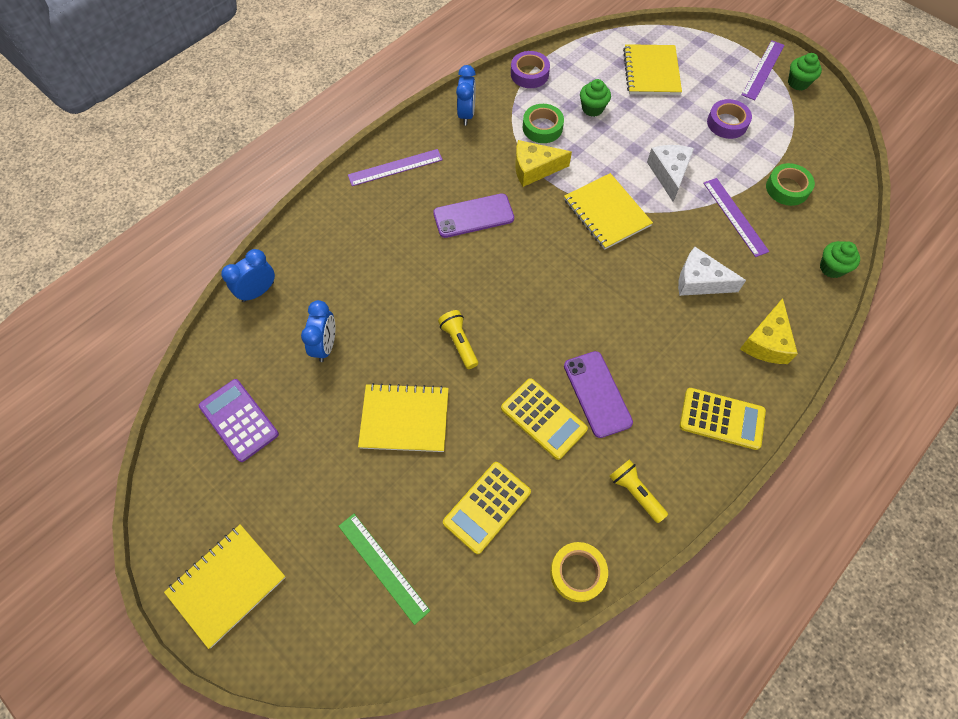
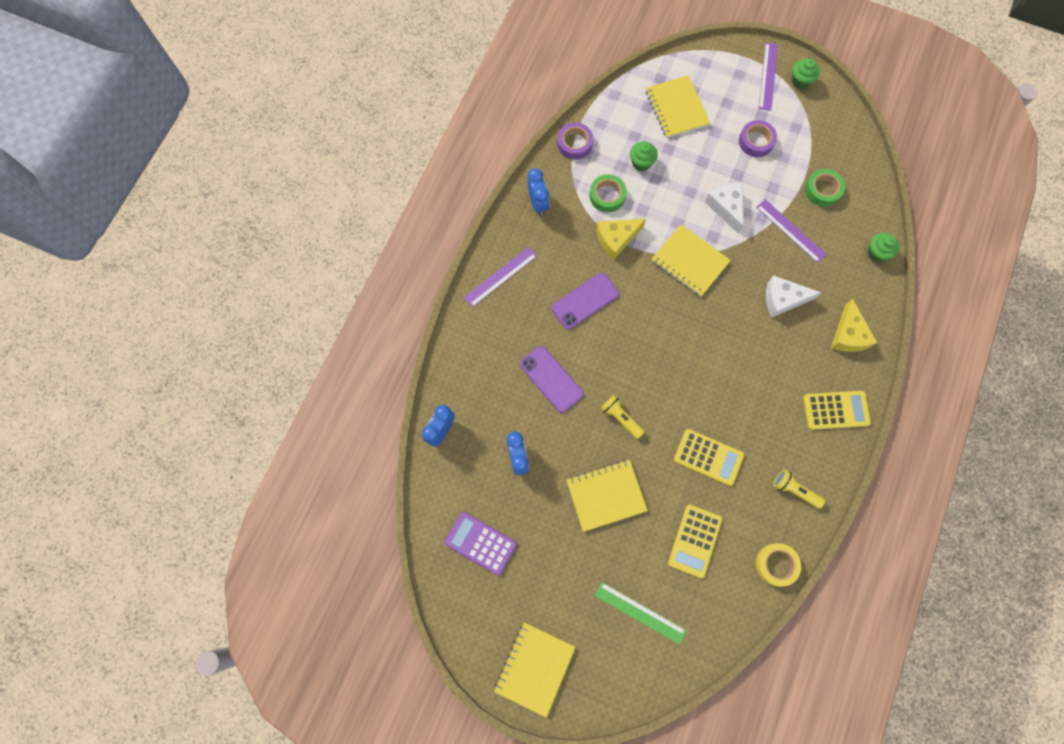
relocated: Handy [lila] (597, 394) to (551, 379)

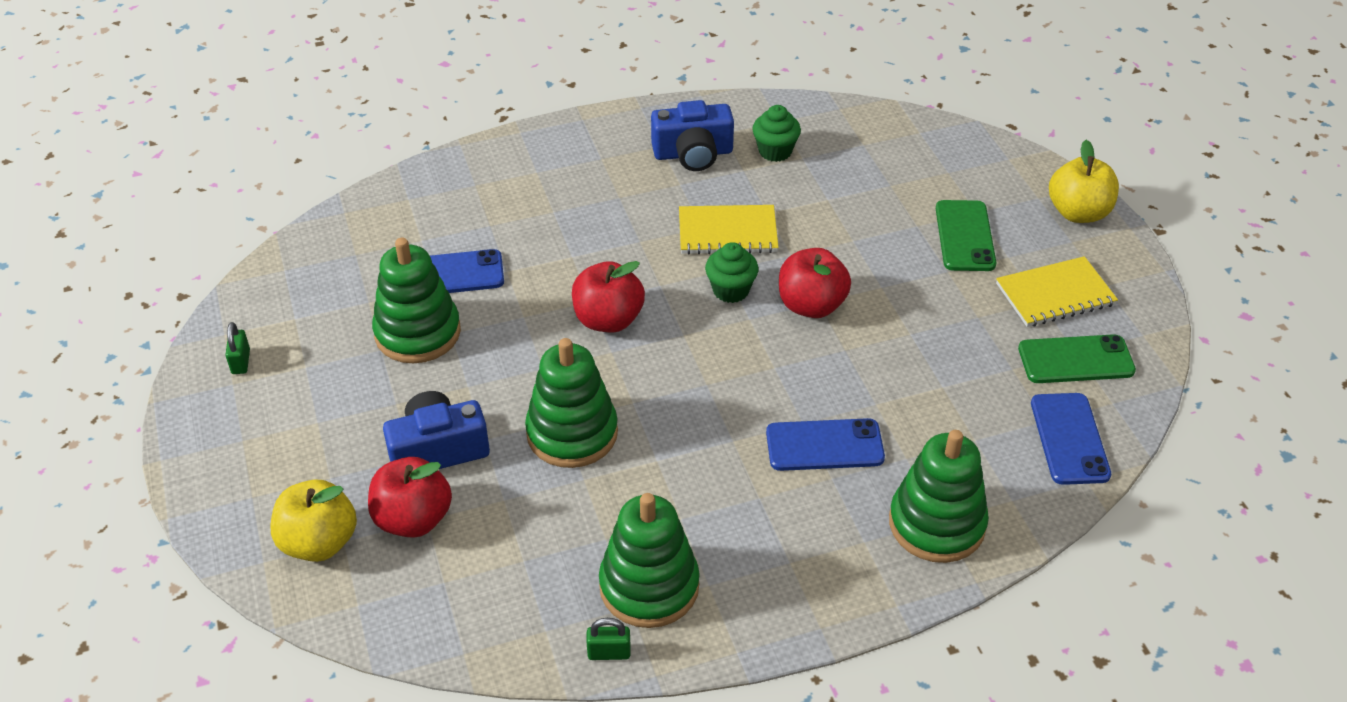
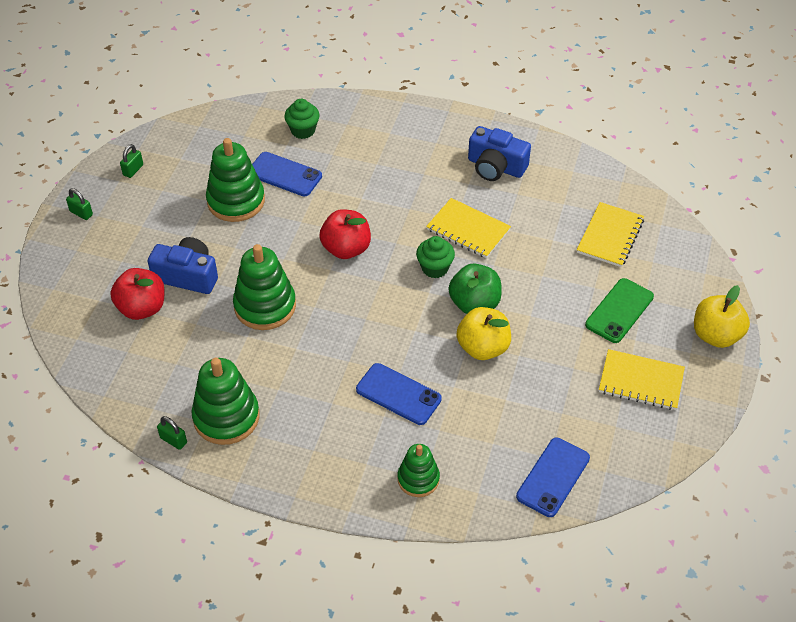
missing: Handy [grün] (1076, 360)
appeared: Vorhängeschloss [grün] (81, 213); Notizbuch [gelb] (610, 236)
relocated: Muffin [grün] (775, 151) to (303, 130); Apfel [gelb] (319, 542) to (483, 347)
colour: Apfel [rot] (811, 305) to Apfel [grün] (474, 304)
size: Stapelspielzeug [grün] (936, 524) = (418, 479) x0.61

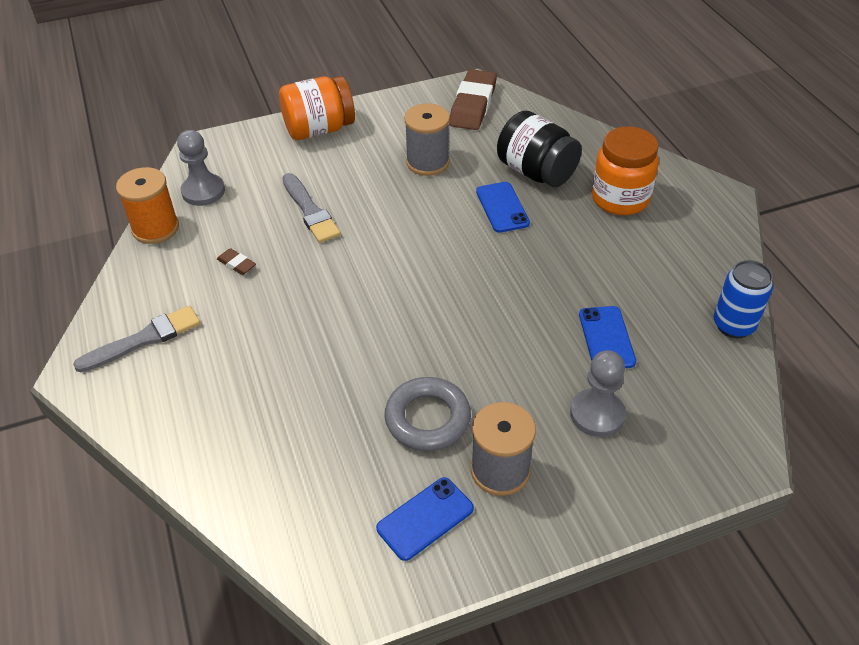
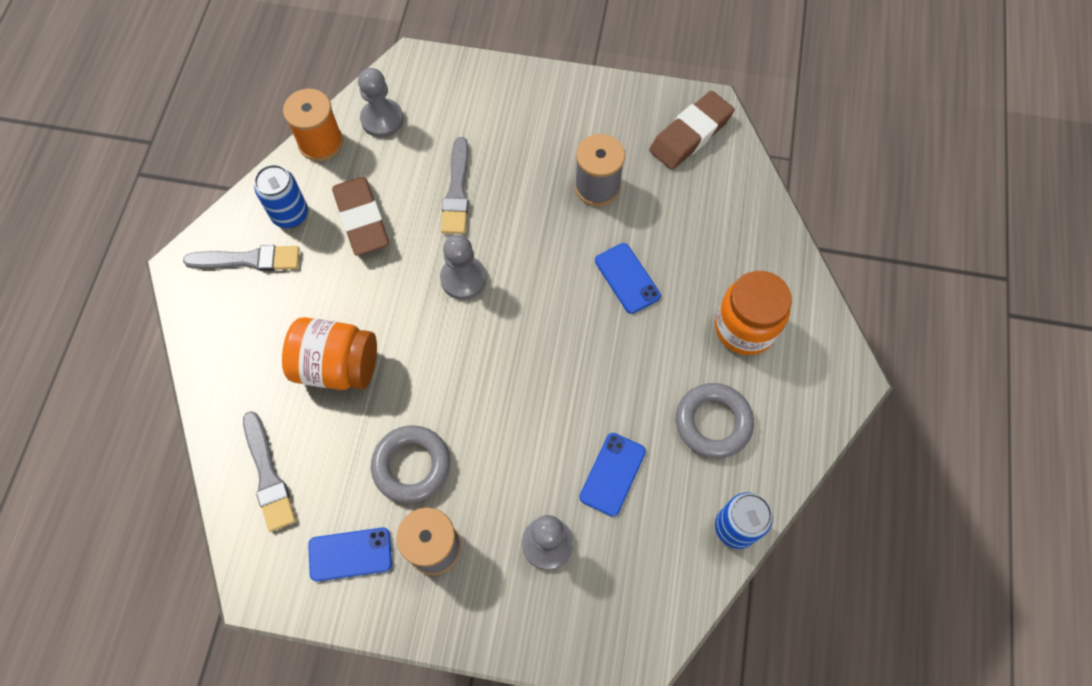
missing: Einmachglas [schwarz] (536, 172)
appeared: Pinsel [grau] (268, 475); Dose [blau] (290, 214); Bauer [grau] (463, 278); Ring [grau] (713, 422)
relocated: Einmachglas [orange] (319, 129) to (337, 366)
spun: Handy [blau] (502, 207) = (627, 278) 45 degrees counterclockwise
size: Radiergummi [braun] (237, 264) = (362, 219) x2.25

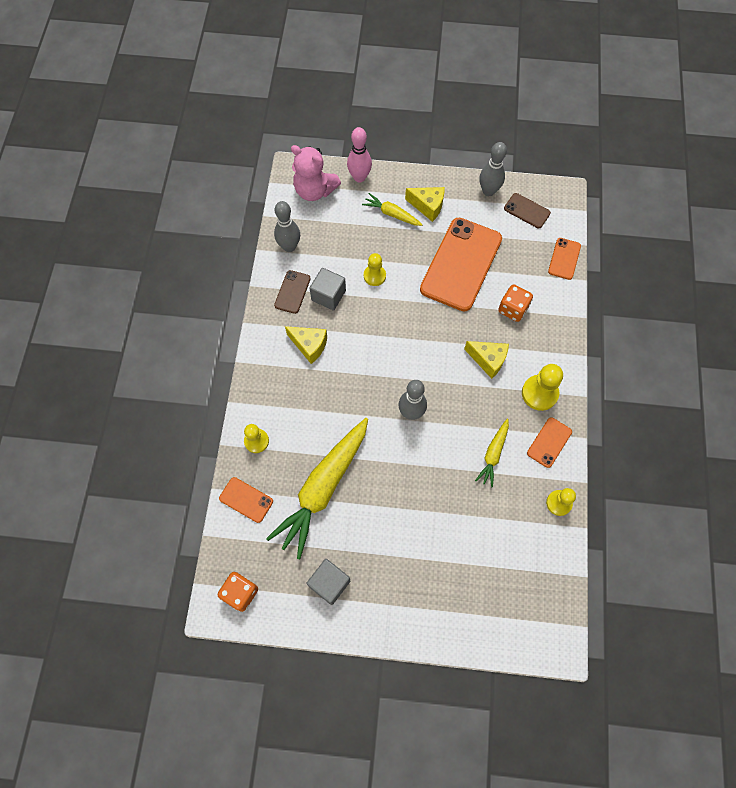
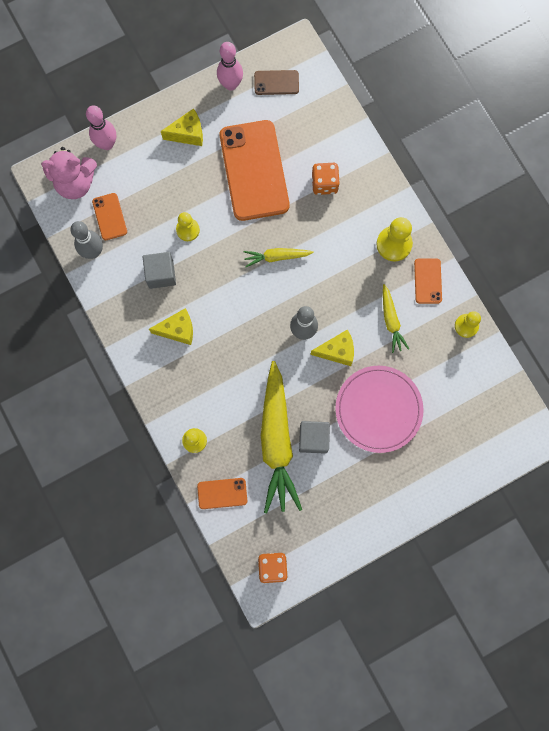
missing: Handy [braun] (292, 292)
appeared: Teller [rosa] (378, 409)
relocated: Handy [orange] (564, 259) to (110, 216); Karotte [gelb] (392, 214) to (276, 257); Kubus [grau] (329, 583) to (313, 438); Käse [gelb] (488, 360) to (337, 351)
colour: Bowlingkegel [grau] (488, 191) to Bowlingkegel [rosa] (231, 84)

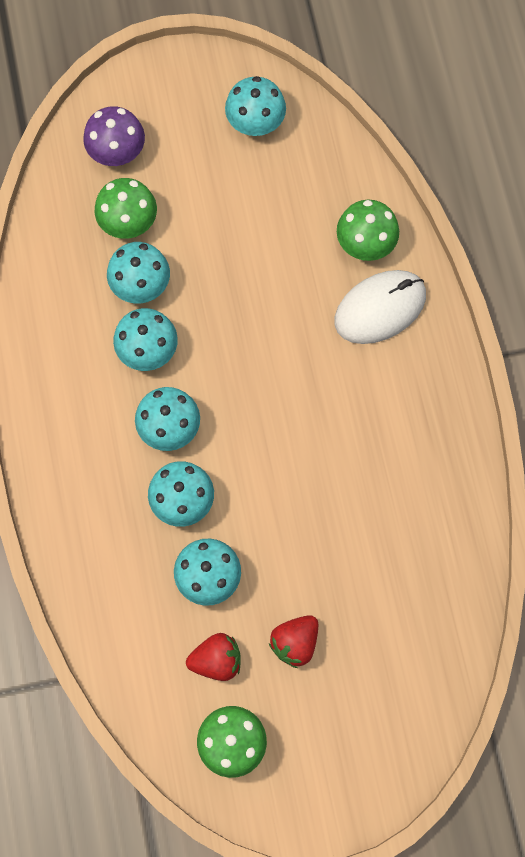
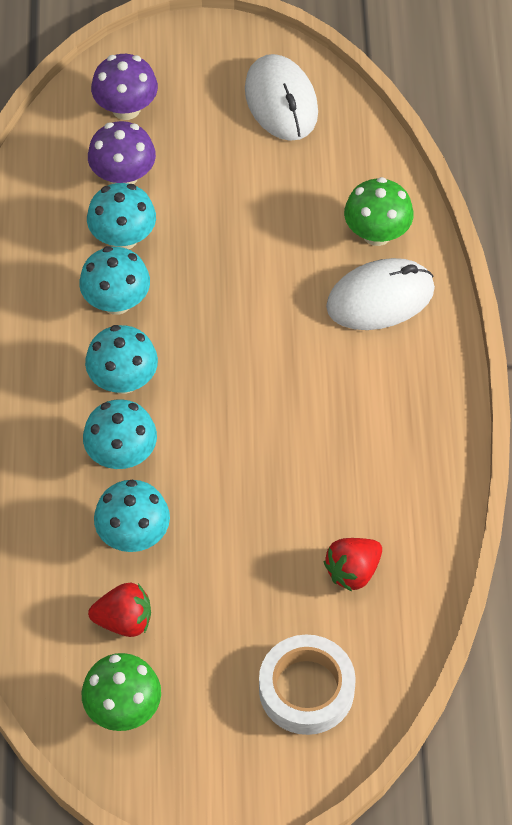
appeared: Klebeband [weiß] (306, 689)
relocated: Erdbeere [rot] (295, 642) to (353, 571)
exchanged: Pilz [türkis] (255, 123) to Computermaus [weiß] (281, 101)
colour: Pilz [grün] (128, 222) to Pilz [lila] (123, 176)

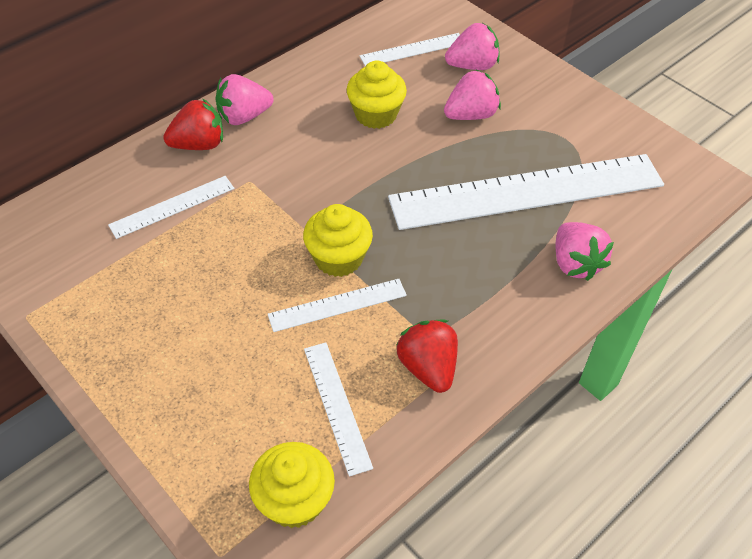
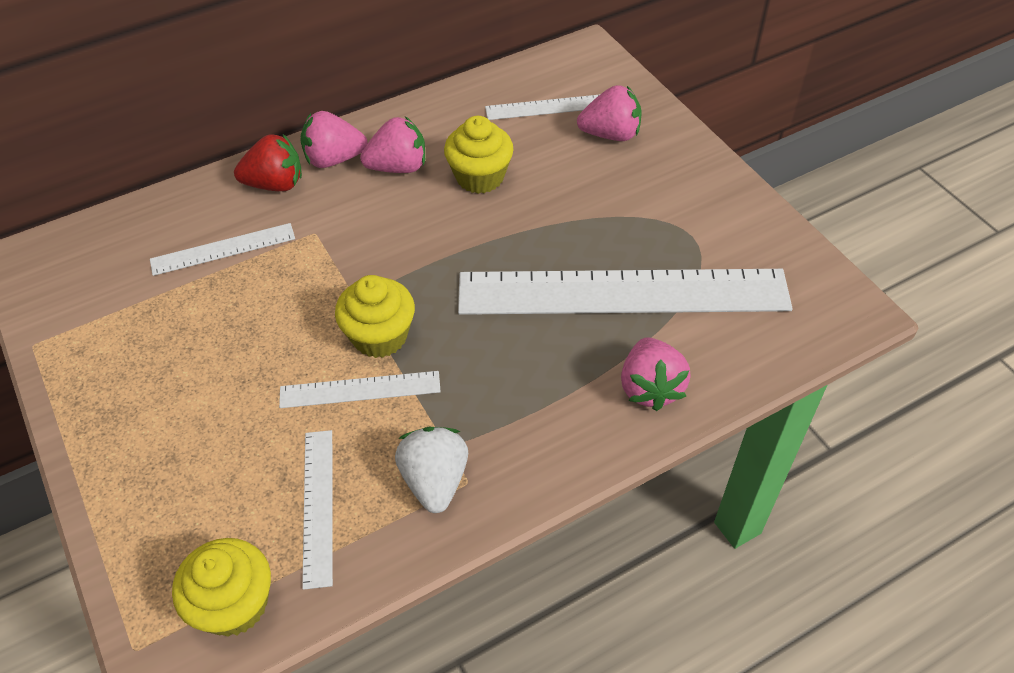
relocated: Erdbeere [rosa] (471, 115) to (398, 167)
colour: Erdbeere [rot] (428, 367) to Erdbeere [weiß] (435, 480)

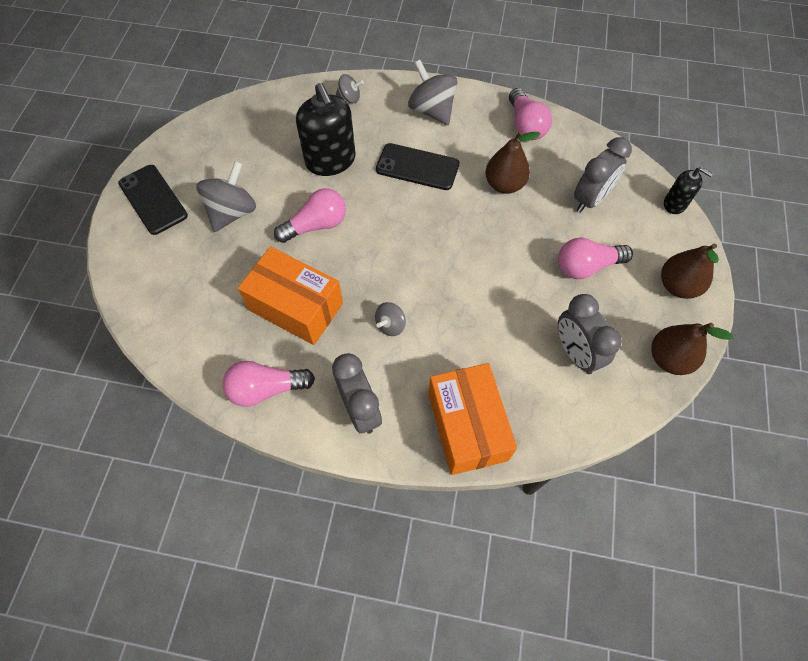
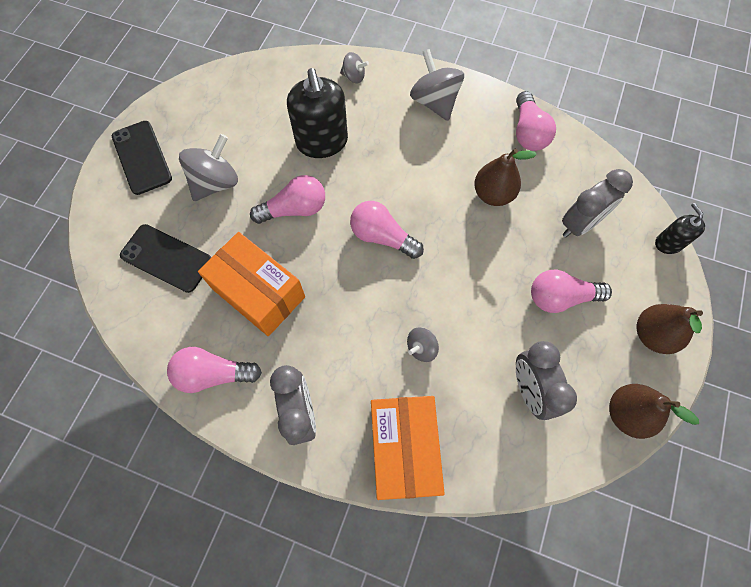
appeared: Glühbirne [rosa] (382, 237)
relocated: Handy [schwarz] (417, 167) to (166, 258); Kreisel [grau] (390, 325) to (421, 348)
spun: Seifenspender [schwarz] (675, 204) = (668, 243) 150 degrees counterclockwise

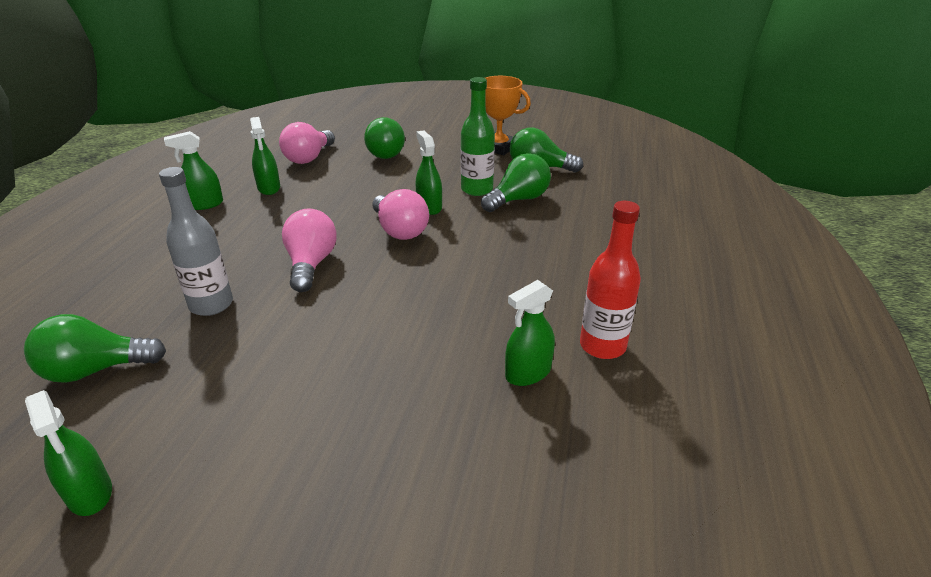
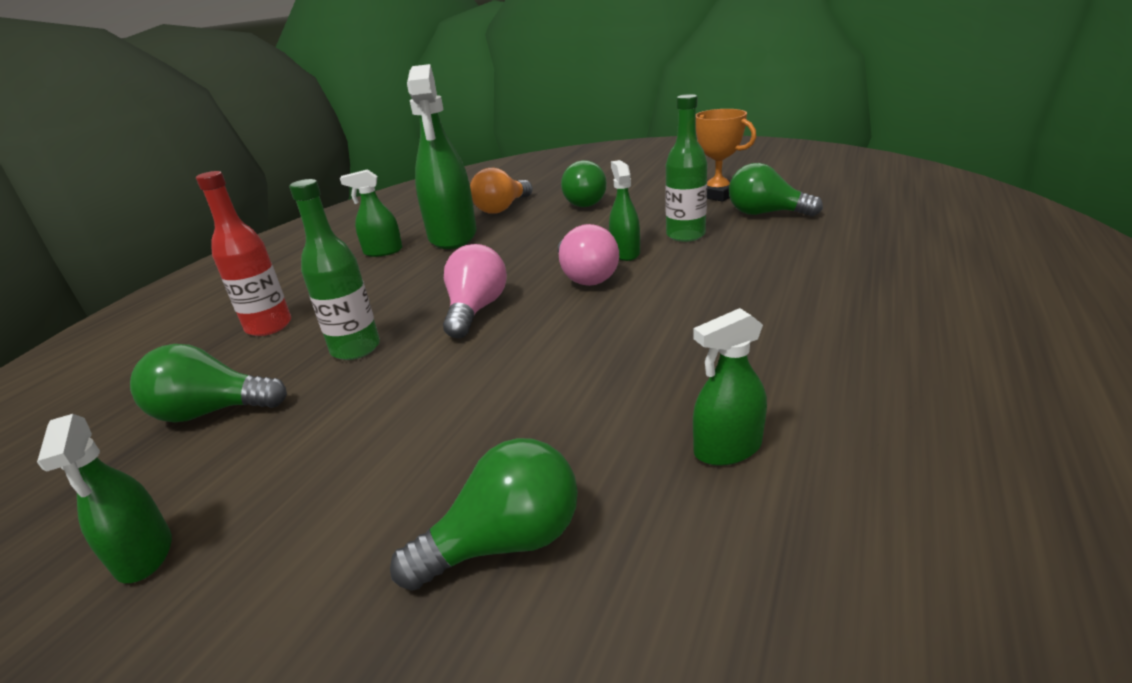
relocated: Flasche [rot] (602, 346) to (269, 326); Glühbirne [grün] (518, 200) to (505, 542)
colour: Flasche [grau] (211, 304) to Flasche [grün] (356, 348); Glühbirne [rosa] (309, 158) to Glühbirne [orange] (502, 208)
size: Sprühflasche [grün] (269, 188) = (453, 236) x1.99

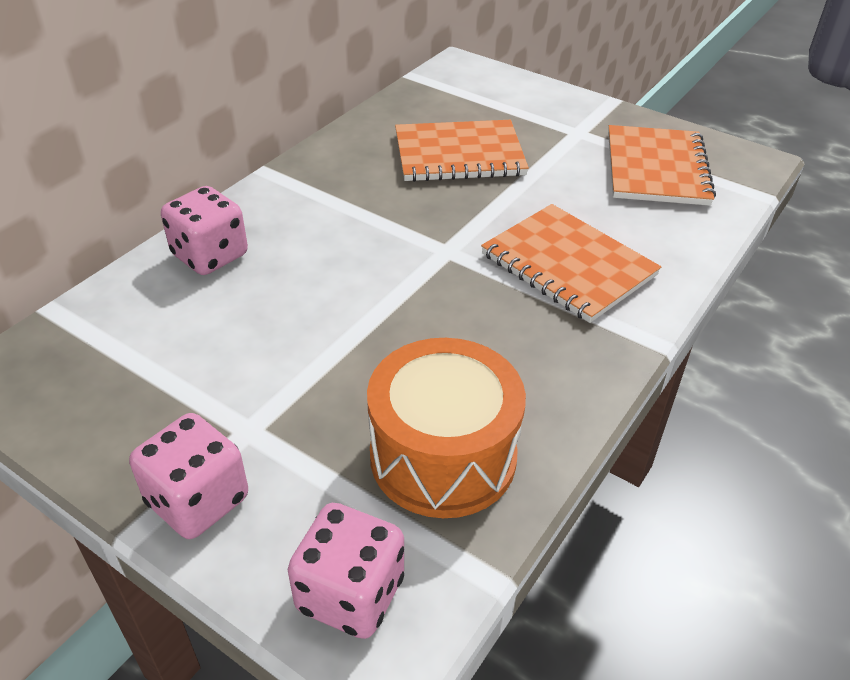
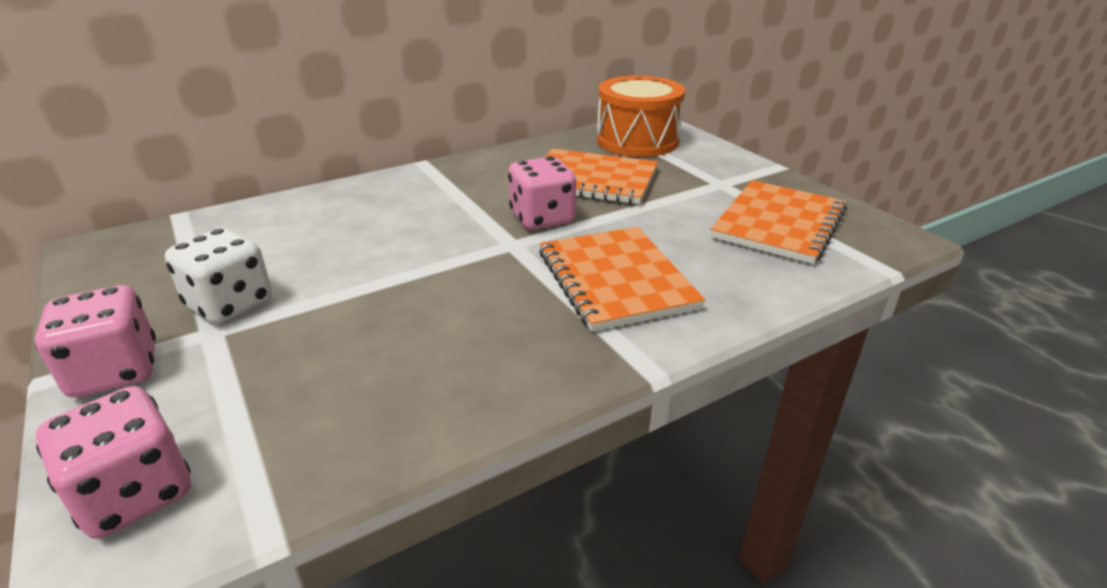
appeared: Spielwürfel [weiß] (230, 304)
relocated: Spielwürfel [rosa] (210, 255) to (542, 218); Trommel [orange] (443, 456) to (637, 140)

